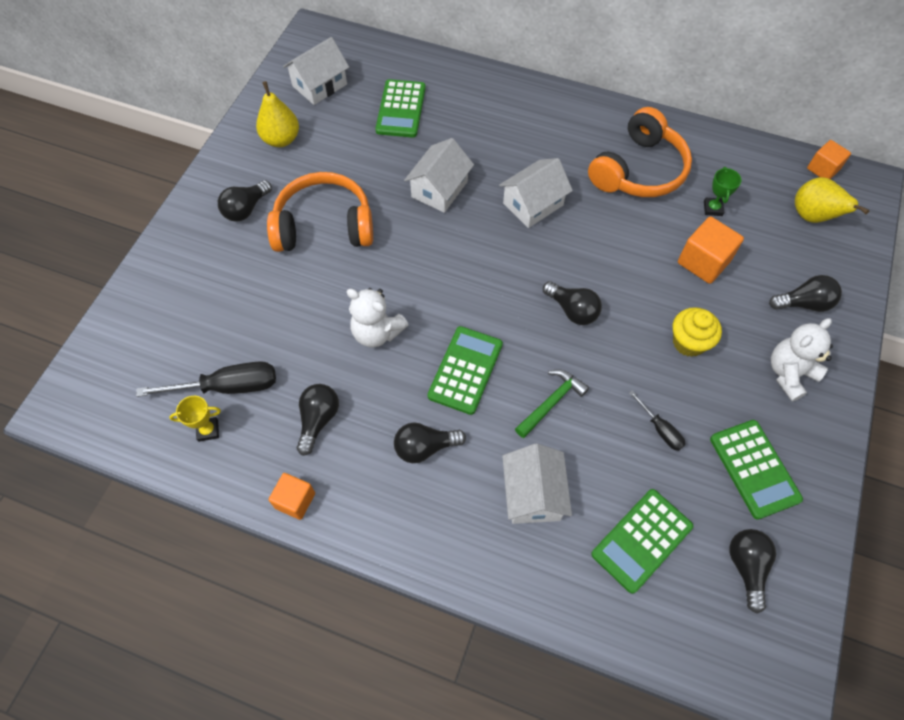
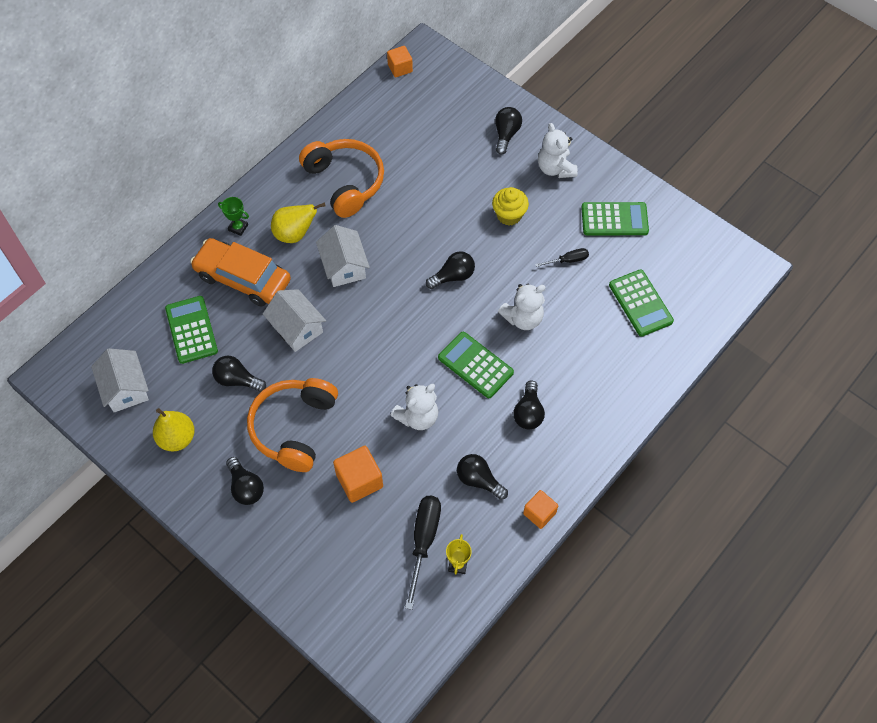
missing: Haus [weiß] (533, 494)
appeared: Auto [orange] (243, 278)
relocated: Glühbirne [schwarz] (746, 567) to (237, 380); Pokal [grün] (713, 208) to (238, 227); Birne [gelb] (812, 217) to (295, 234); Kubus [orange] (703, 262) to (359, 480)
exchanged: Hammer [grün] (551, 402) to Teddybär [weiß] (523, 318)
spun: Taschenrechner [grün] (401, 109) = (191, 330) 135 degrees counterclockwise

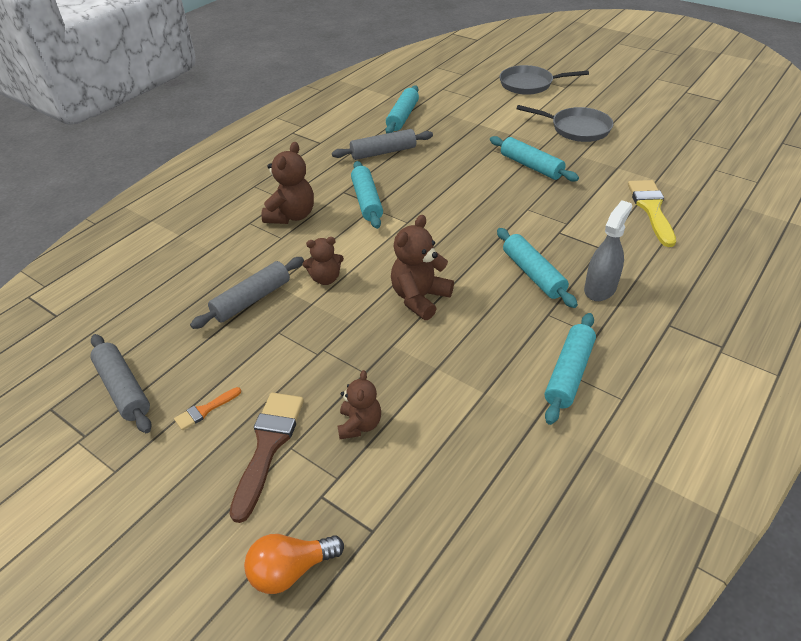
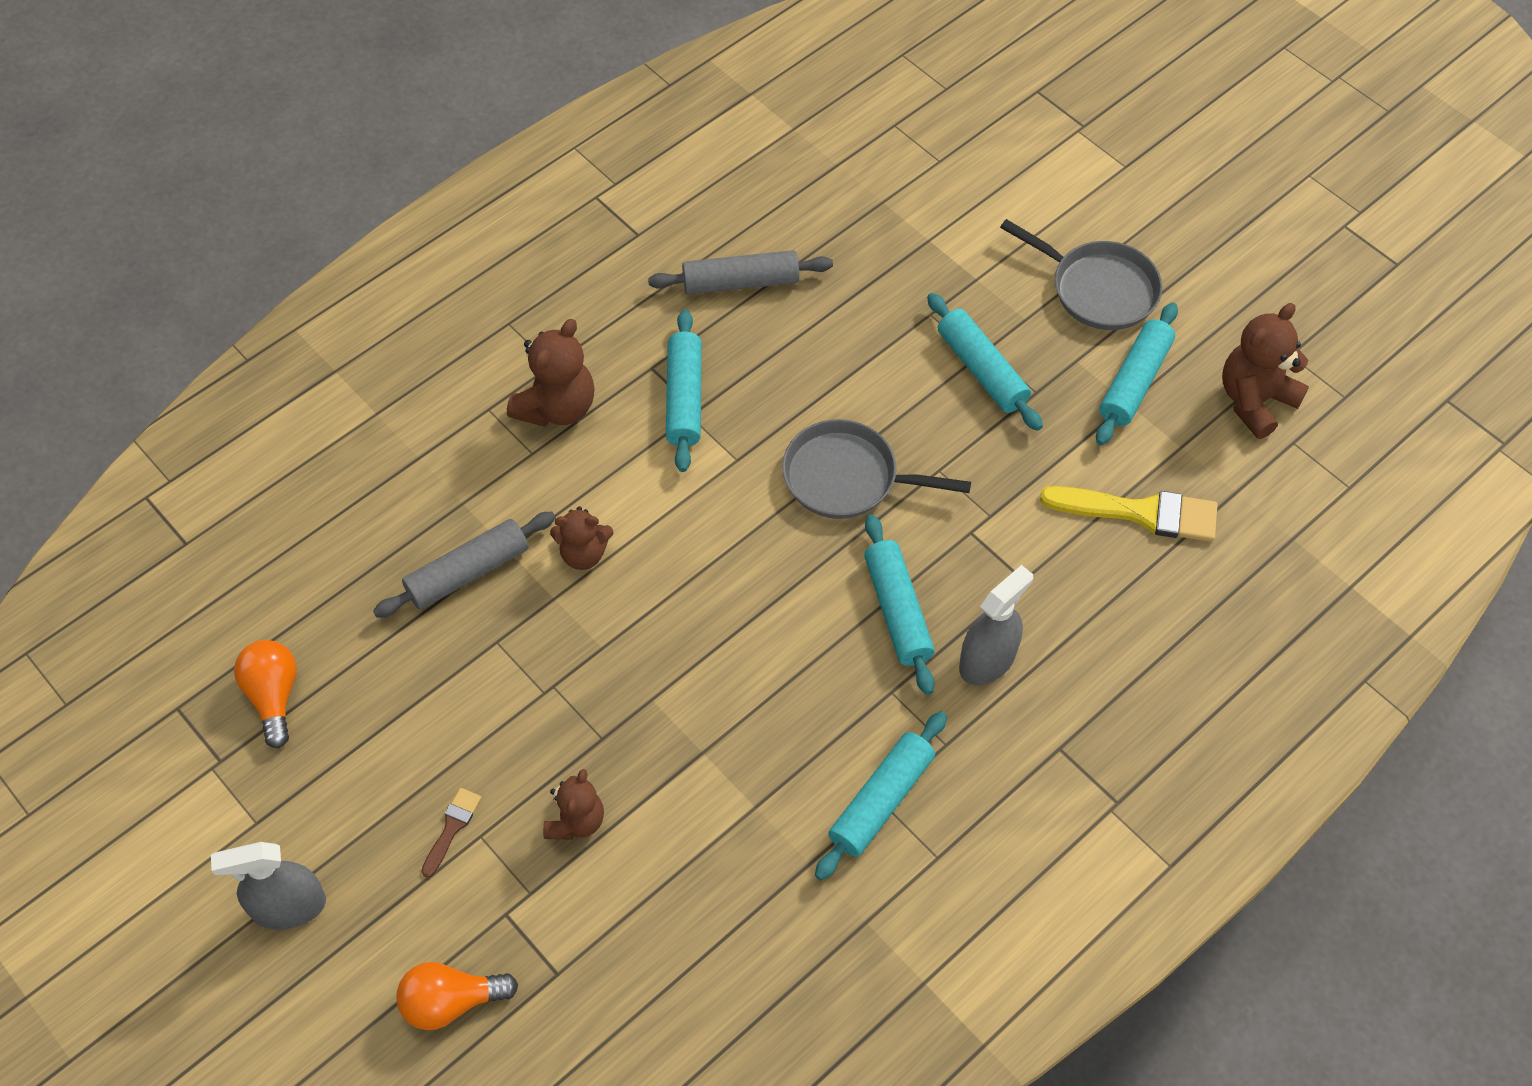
missing: Pinsel [orange] (205, 410)
appeared: Sprühflasche [grau] (289, 907)
relocated: Pfanne [grau] (529, 84) to (847, 477); Nudelholz [türkis] (402, 117) to (1134, 382); Teddybär [braun] (420, 298) to (1255, 401)
exchanged: Nudelholz [grau] (123, 389) to Glühbirne [orange] (274, 696)
spun: Pinsel [gelb] (651, 209) = (1140, 513) 90 degrees clockwise
size: Pinsel [braun] (268, 446) = (452, 828) x0.50

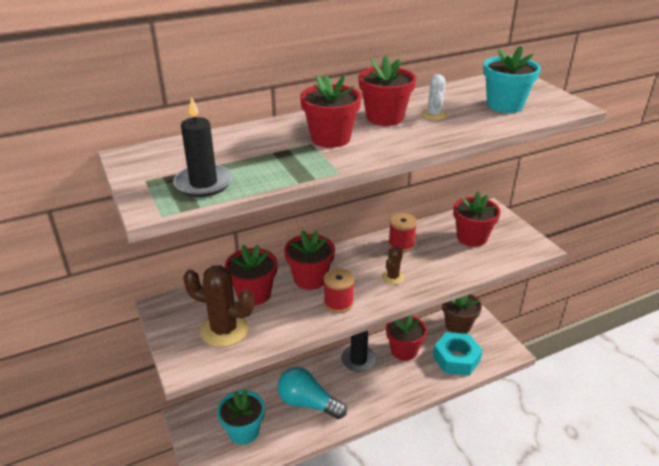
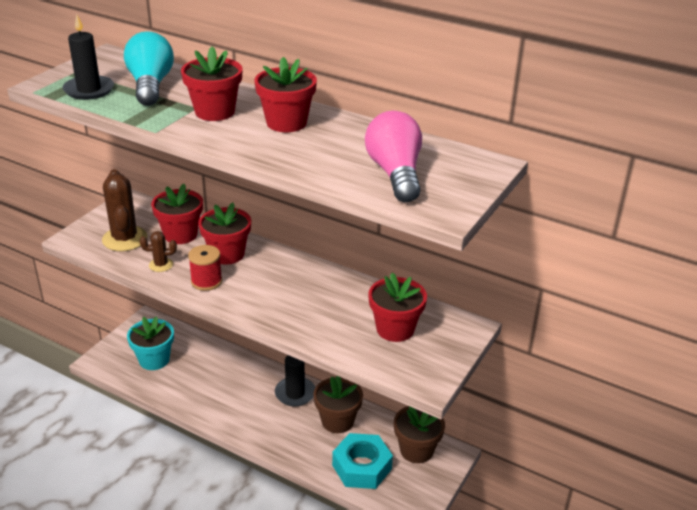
missing: Garnrolle [rot] (401, 244); Kaktus [weiß] (434, 115)
relocated: Glühbirne [türkis] (308, 403) to (150, 85); Kaktus [braun] (393, 277) to (161, 265)
exchanged: Blumentopf [türkis] (504, 105) to Glühbirne [rosa] (395, 173)
colour: Blumentopf [rot] (404, 350) to Blumentopf [braun] (337, 421)

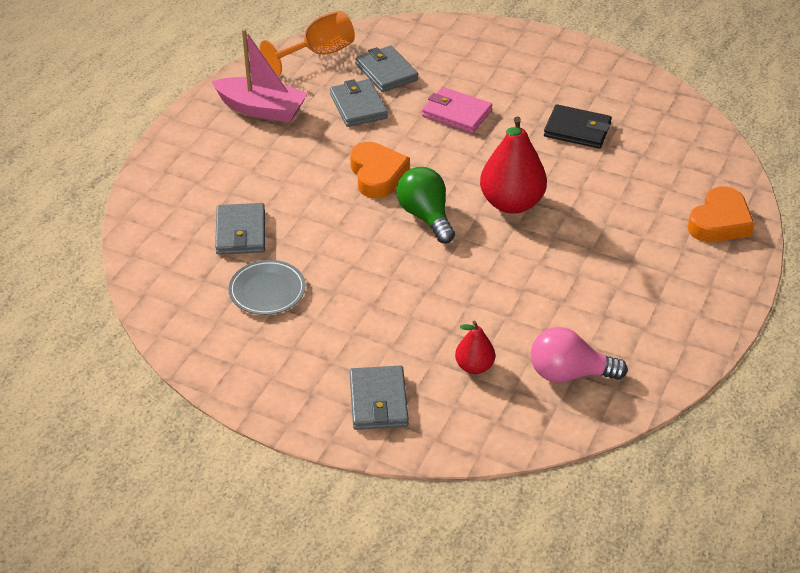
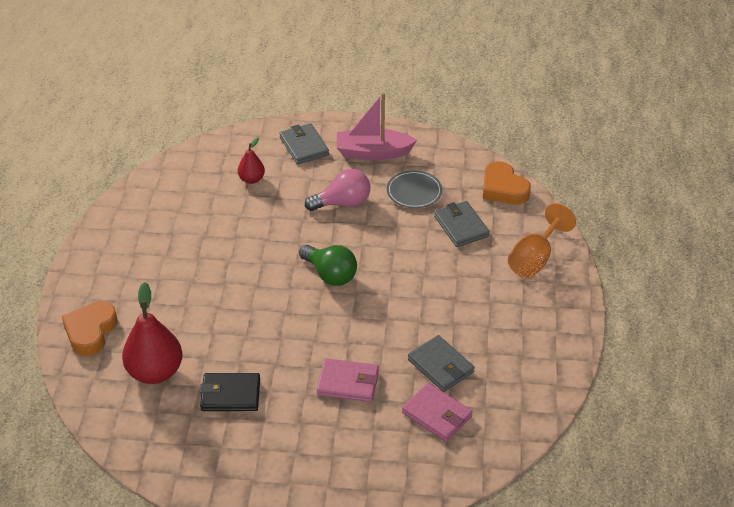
relocated: Birne [rot] (511, 203) to (155, 372); Glühbirne [rosa] (569, 373) to (343, 203); Boot [rosa] (262, 109) to (373, 153); Herz [orange] (377, 174) to (503, 189); Kelch [orange] (318, 54) to (535, 259)
colour: Geldbörse [grau] (386, 72) to Geldbörse [rosa] (437, 414)

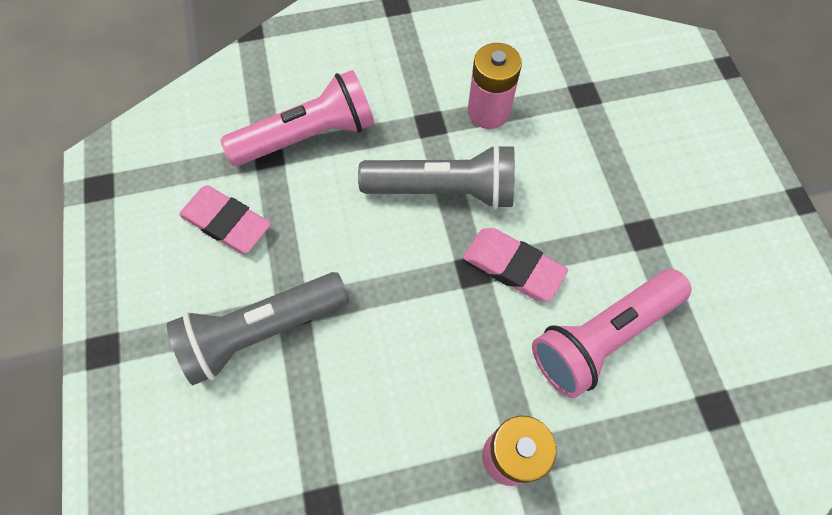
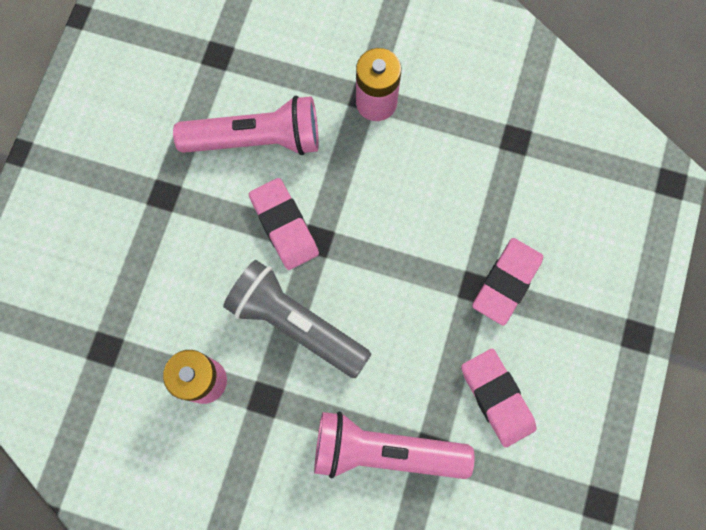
exchanged: Taschenlampe [grau] (262, 331) to Radiergummi [rosa] (506, 282)

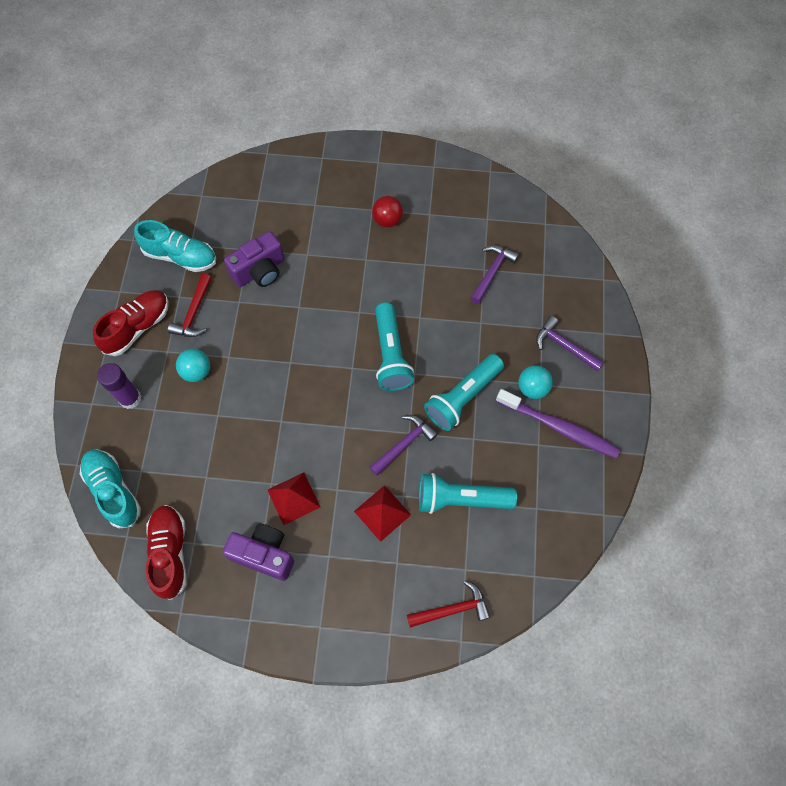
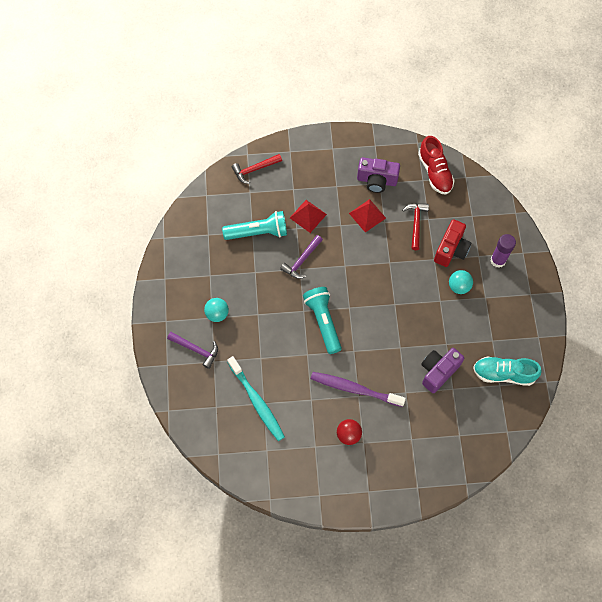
missing: Schuh [türkis] (113, 491); Schuh [rot] (137, 327); Taschenlampe [türkis] (462, 397)
appeared: Kamera [rot] (451, 249)
relocated: Zahnbürste [lila] (559, 427) to (355, 389); Hammer [rot] (194, 313) to (416, 223)
exchanged: Hammer [lila] (492, 272) to Zahnbürste [türkis] (257, 401)

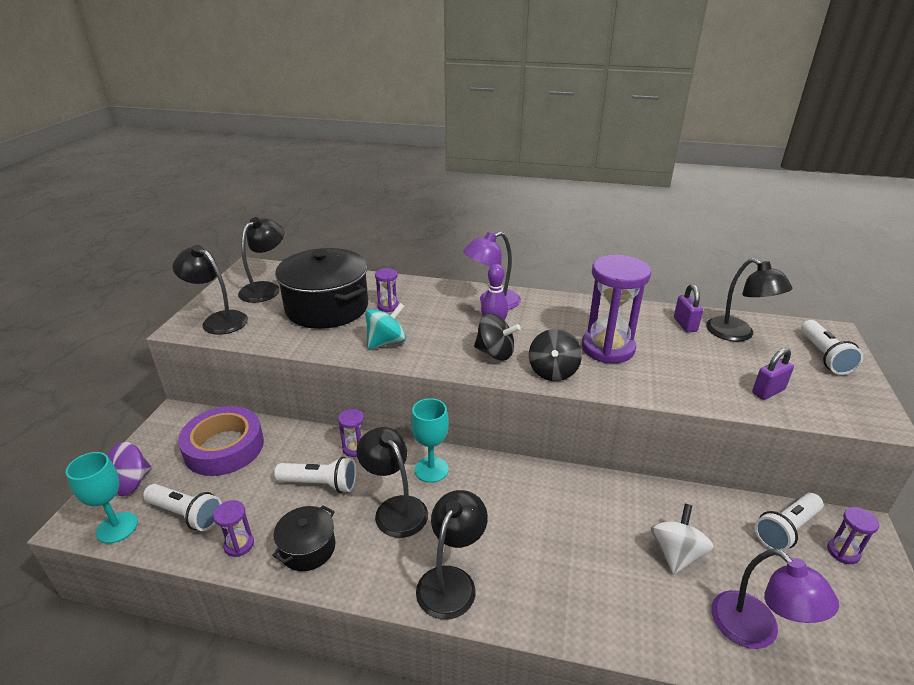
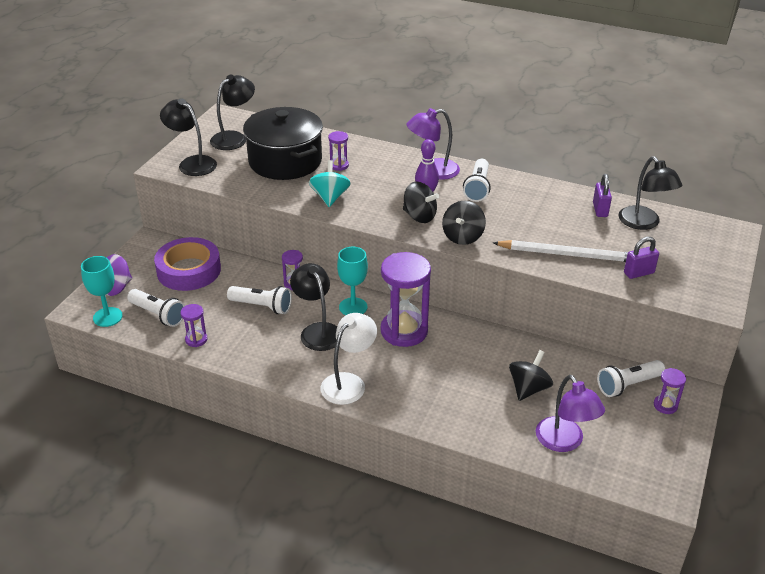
missing: Kochtopf [schwarz] (308, 548)
appeared: Bleistift [weiß] (568, 254)
relocated: Sanduhr [lila] (607, 348) to (404, 331); Taschenlampe [weiß] (824, 356) to (477, 188)
colour: Lampe [schwarz] (451, 581) to Lampe [weiß] (348, 382); Kreisel [weiß] (676, 553) to Kreisel [schwarz] (528, 389)
spun: Kreisel [türkis] (386, 342) = (330, 197) 60 degrees counterclockwise

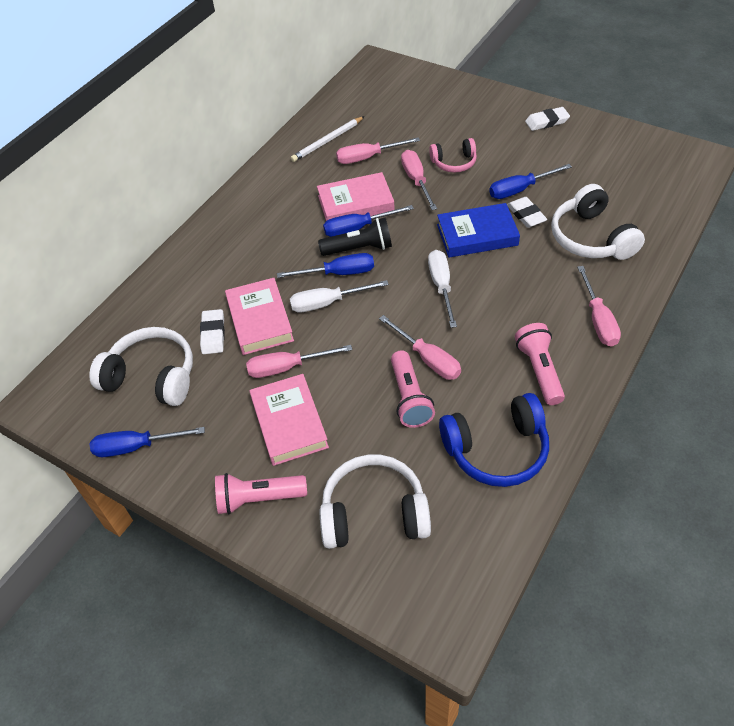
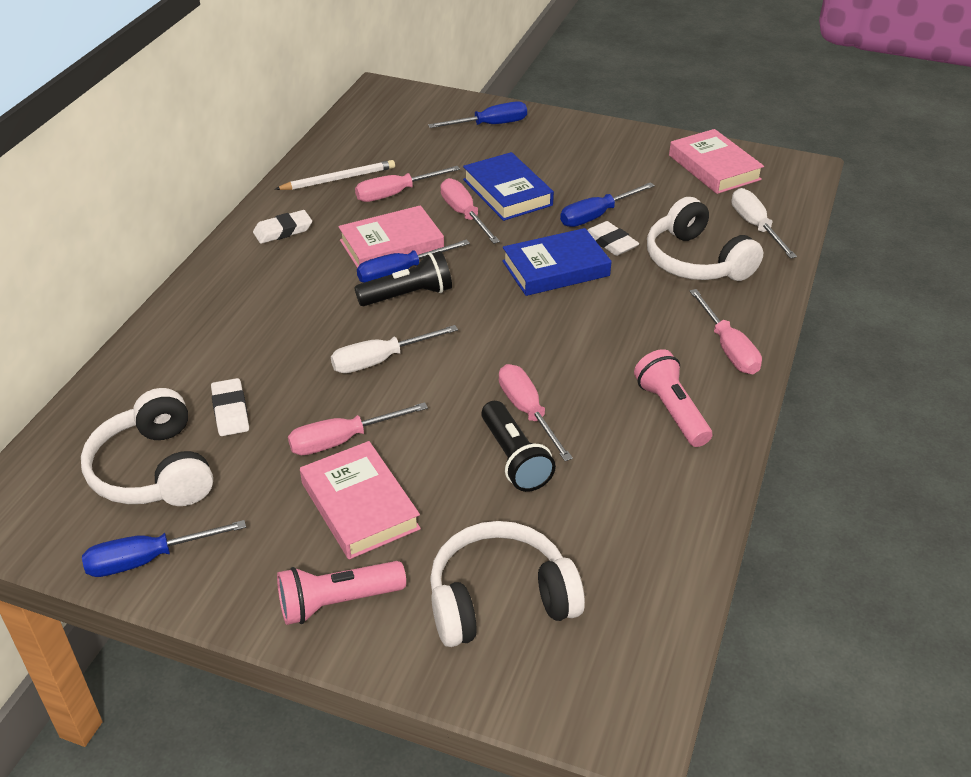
missing: Kopfhörer [blau] (497, 450)
relocated: Radiergummi [weiß] (547, 121) to (283, 231); Schraubenzieher [blau] (338, 273) to (490, 125); Buch [rosa] (260, 320) to (714, 167); Schraubenzieher [weiß] (441, 286) to (755, 226)
exchanged: Kopfhörer [rosa] (454, 163) to Buch [blau] (507, 192)
colour: Taschenlampe [rosa] (409, 398) to Taschenlampe [schwarz] (514, 459)
spun: Kopfhörer [weiß] (152, 376) = (153, 471) 120 degrees counterclockwise; Bleistift [weiß] (327, 141) = (338, 179) 150 degrees counterclockwise; Schraubenzieher [rosa] (428, 359) = (527, 412) 150 degrees counterclockwise

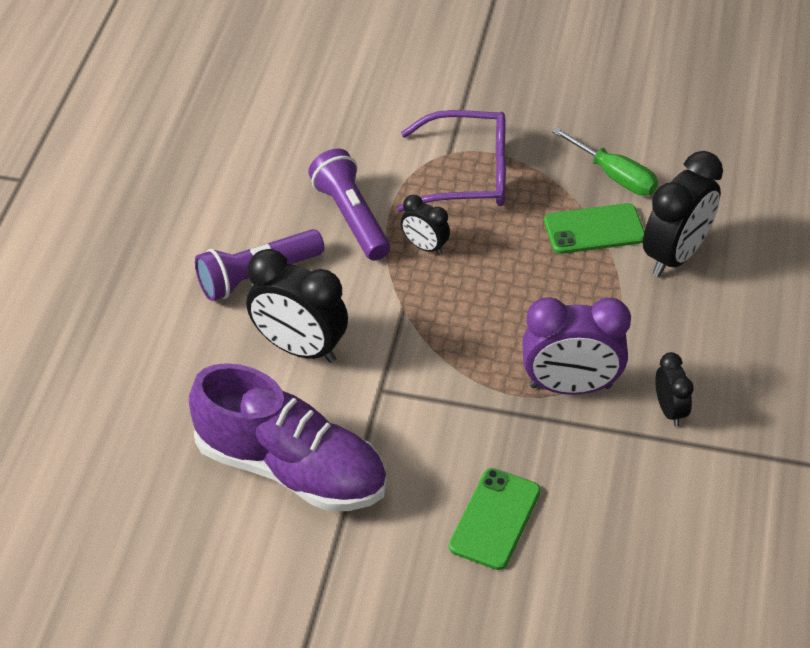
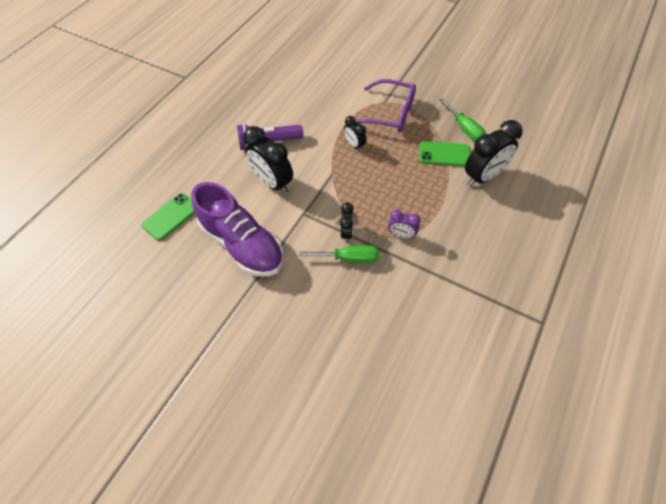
missing: Taschenlampe [lila] (351, 217)
appeared: Schraubenzieher [grün] (349, 258)
relocated: Handy [grün] (495, 519) to (171, 217); Wecker [schwarz] (669, 410) to (347, 233)
size: Wecker [lila] (570, 386) = (401, 235) x0.53

